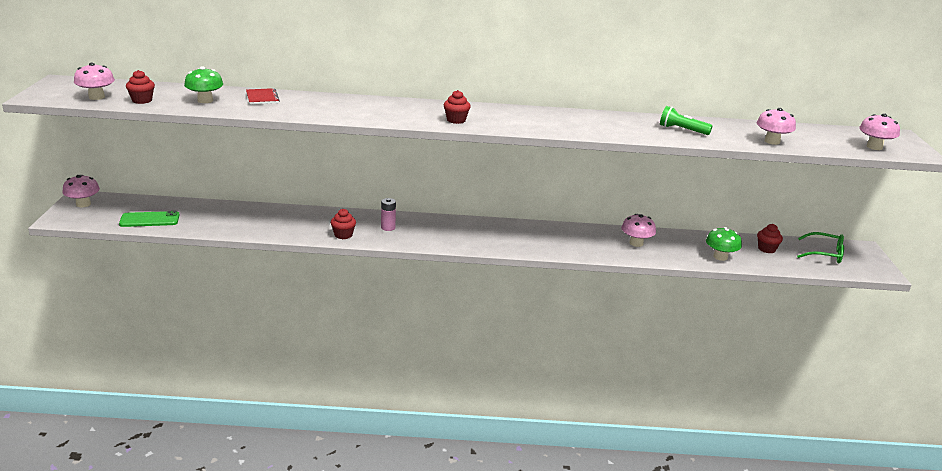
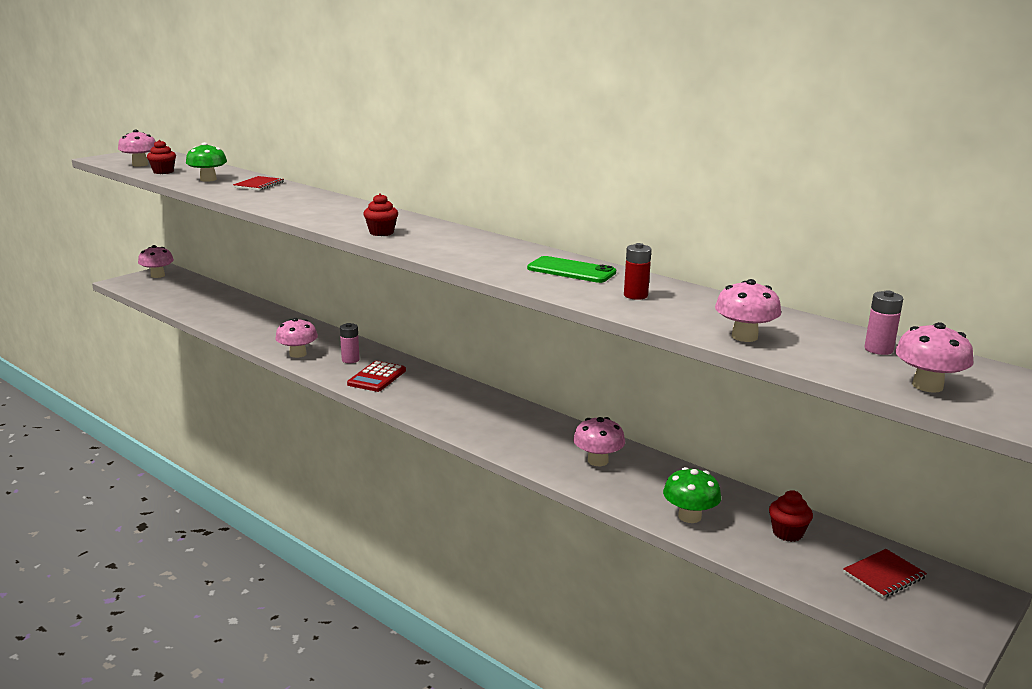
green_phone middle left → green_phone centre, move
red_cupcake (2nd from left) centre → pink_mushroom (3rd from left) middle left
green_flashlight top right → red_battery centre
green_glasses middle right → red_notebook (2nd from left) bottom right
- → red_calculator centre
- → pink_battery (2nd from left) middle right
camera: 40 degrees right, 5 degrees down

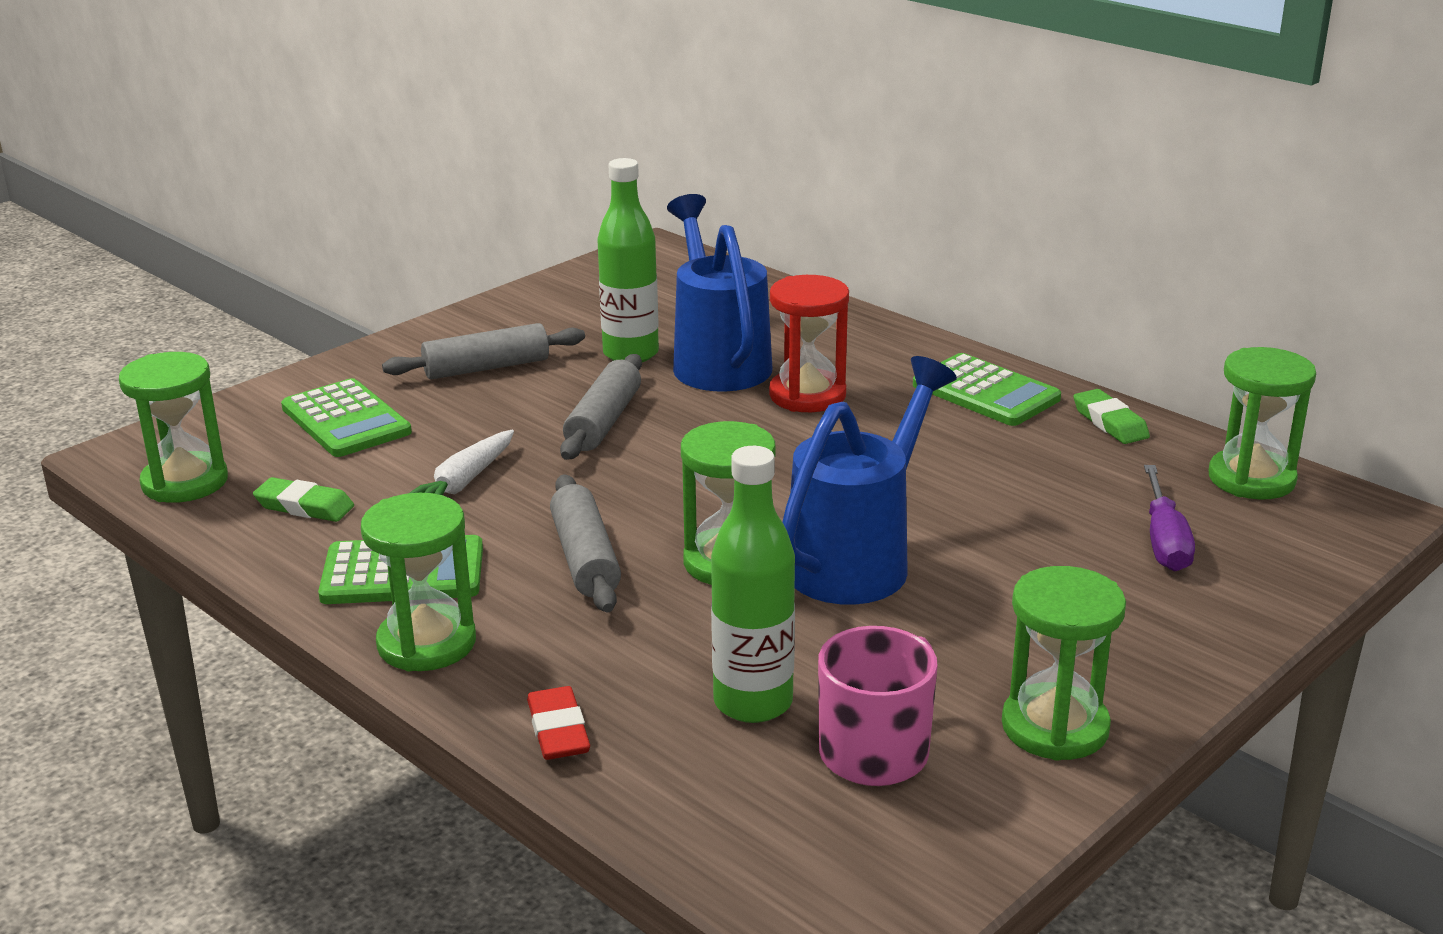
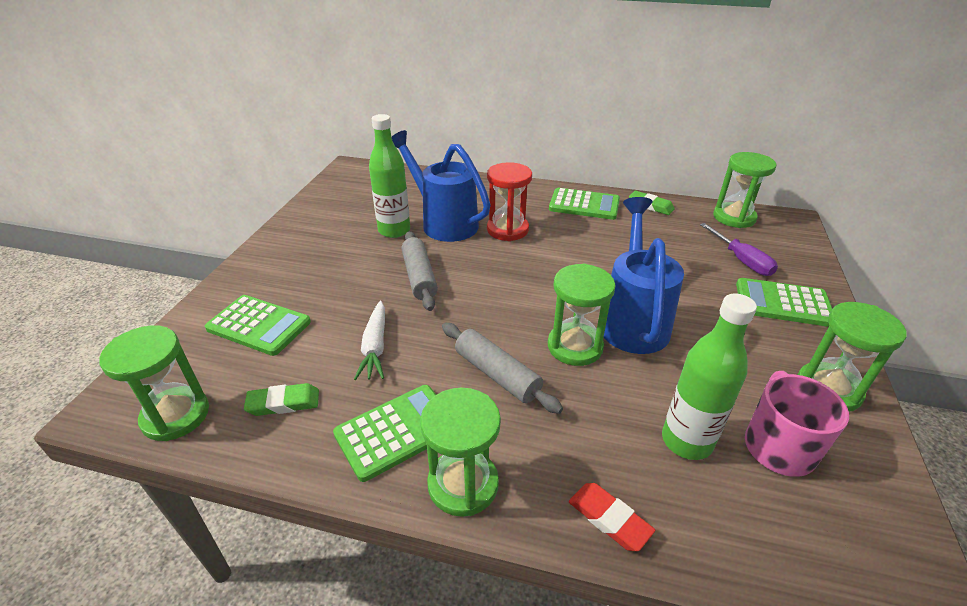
grey_rolling_pin (1st from left) centre → -
- → green_calculator (4th from left) middle right
camera: 30 degrees left, 10 degrees up

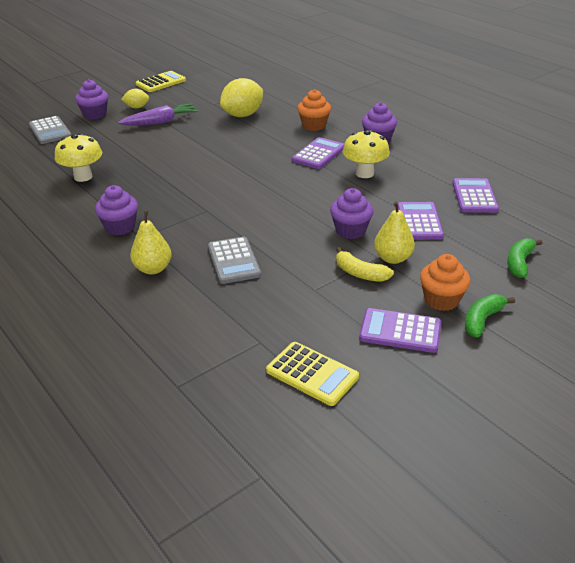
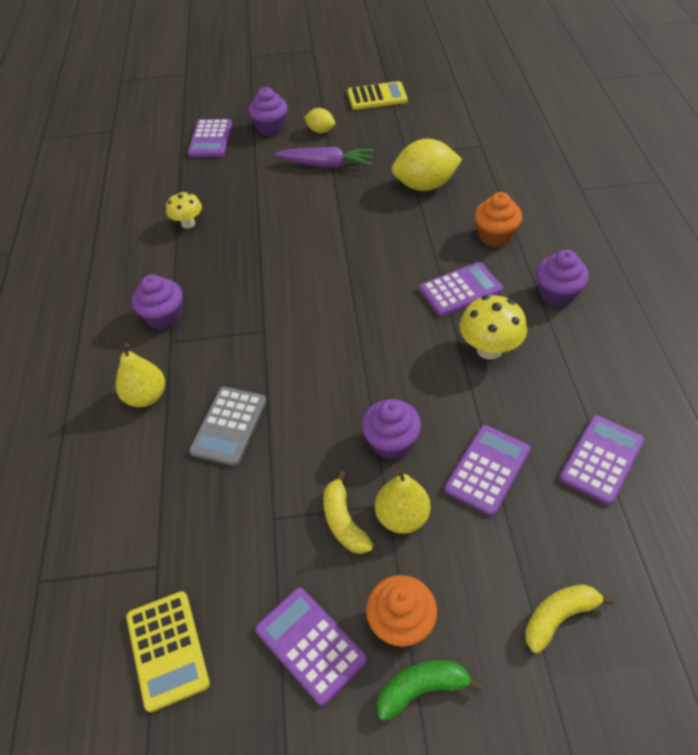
grey_calculator (1st from left) top left → purple_calculator (1st from left) top left
yellow_mushroom (1st from left) top left, x0.66
green_banana (2nd from left) middle right → yellow_banana (2nd from left) bottom right
camera: 35 degrees right, 15 degrees up

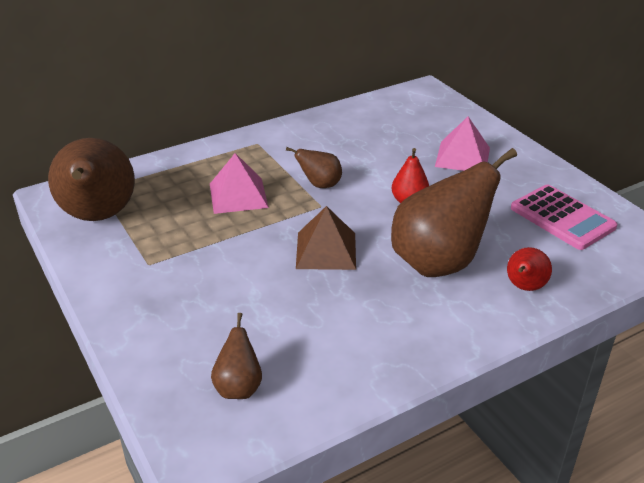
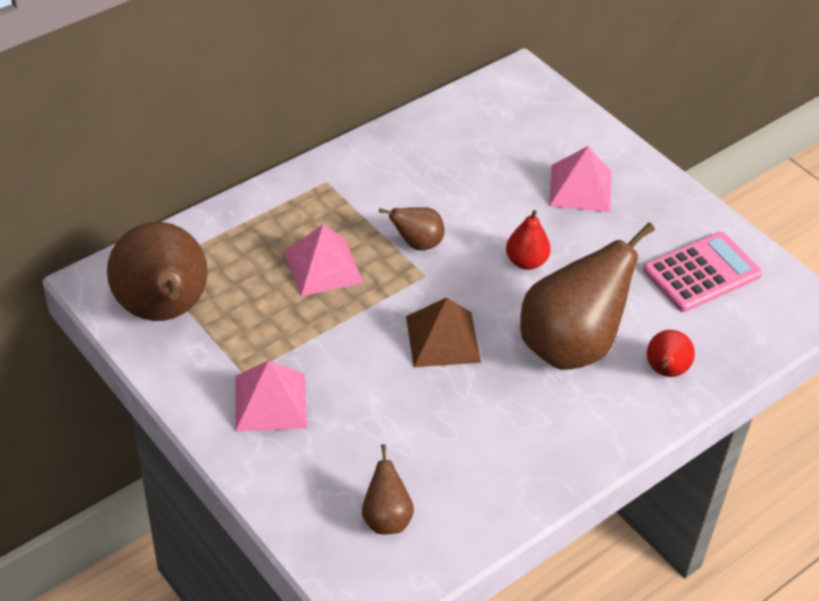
pink_calculator middle right, 75 degrees counterclockwise
- → pink_pyramid (1st from left) middle left
camera: 10 degrees left, 10 degrees up

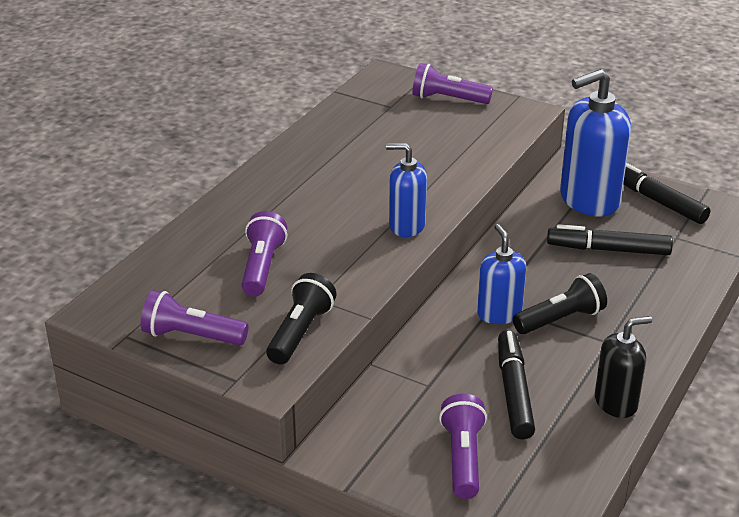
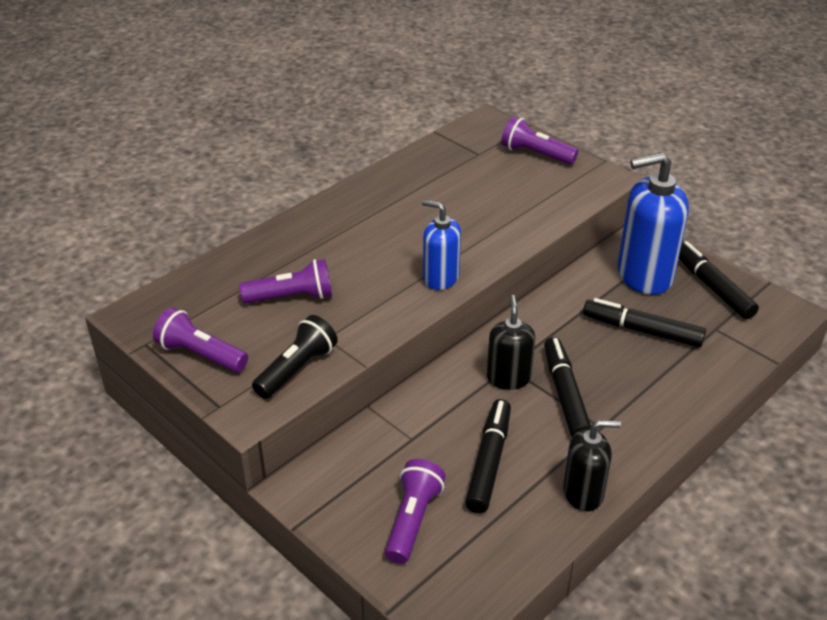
purple_flashlight (2nd from left) centre, 60 degrees clockwise
blue_soap_dispenser (2nd from left) middle right → black_soap_dispenser (1st from left) centre
black_flashlight (2nd from left) middle right → black_marker (2nd from left) middle right
camera: 15 degrees right, 5 degrees up

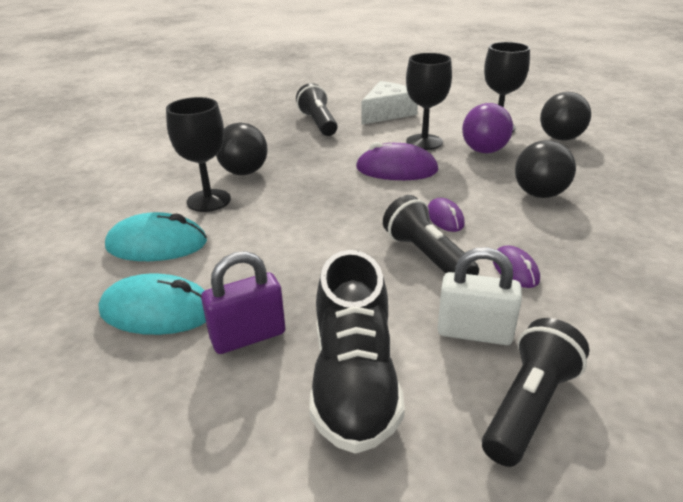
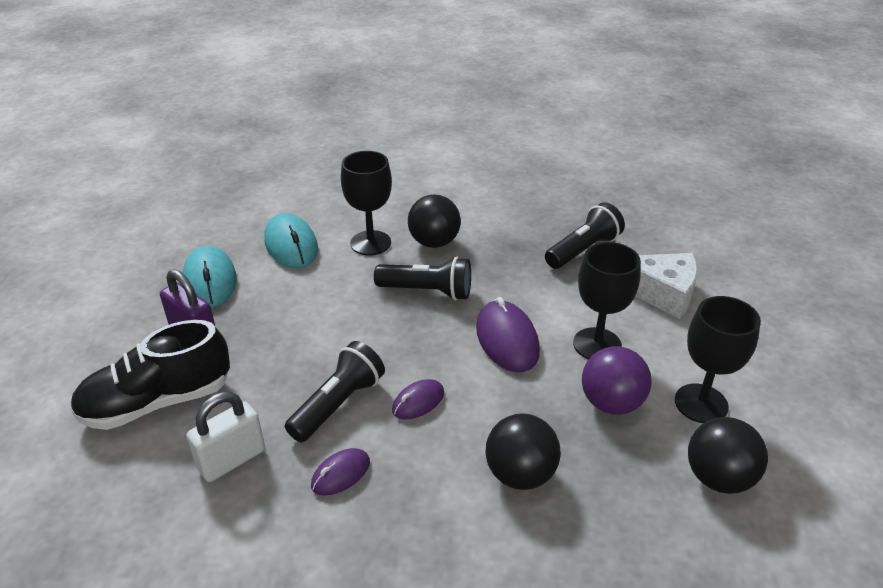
white_padlock middle right → white_padlock bottom left, 60 degrees clockwise
black_flashlight (3rd from left in the first image) bottom right → black_flashlight (2nd from left) centre, move
camera: 65 degrees right, 5 degrees up

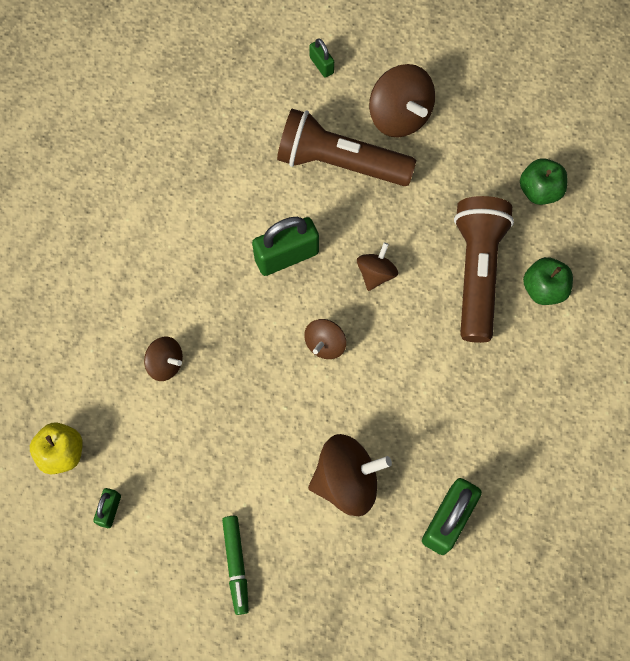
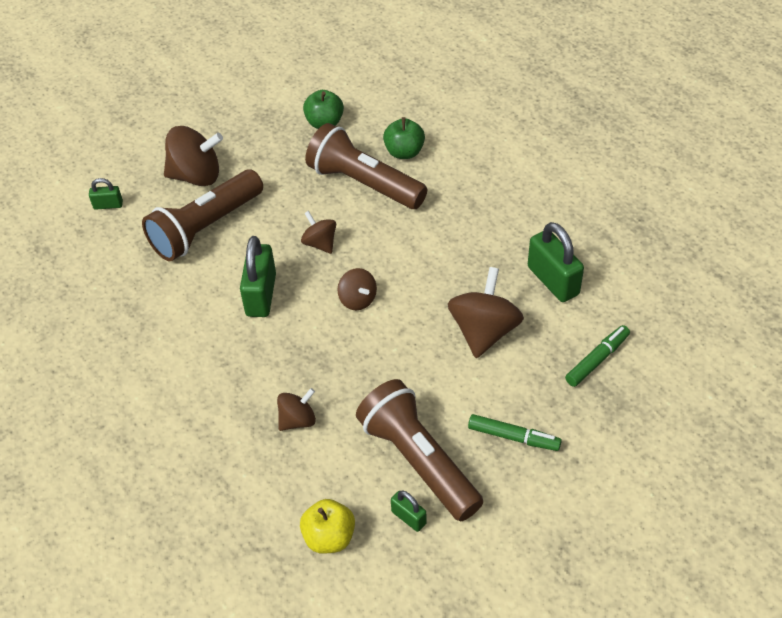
- → brown_flashlight (3rd from left) bottom centre
- → green_marker (2nd from left) middle right
camera: 60 degrees left, 20 degrees down

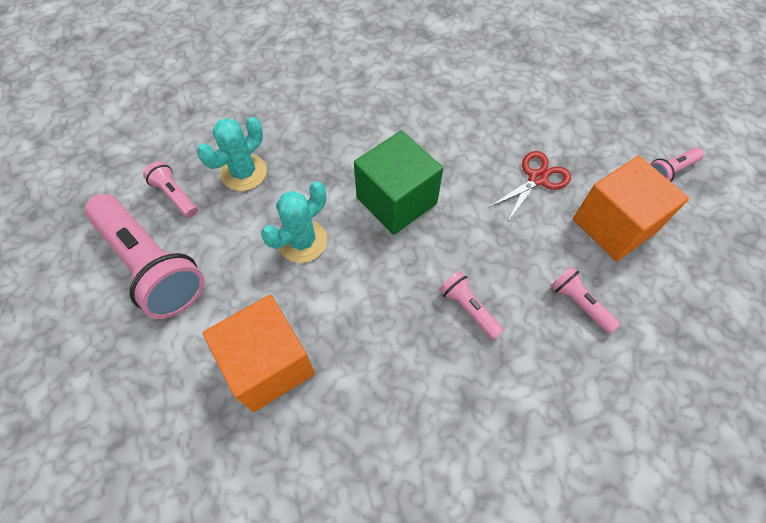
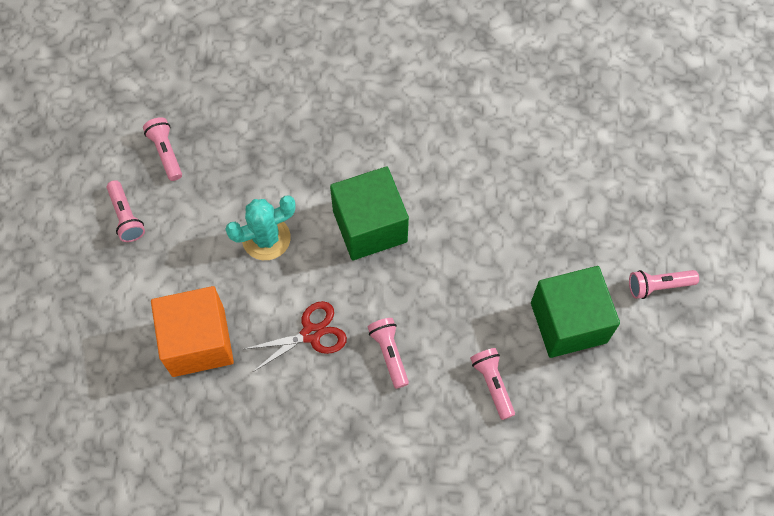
pink_flashlight (1st from left) middle left, x0.46
turquoise_cactus (1st from left) top left → -
red_scissors middle right → red_scissors centre, move
orange_cube (2nd from left) middle right → green_cube (2nd from left) middle right
camera: 20 degrees right, 5 degrees up

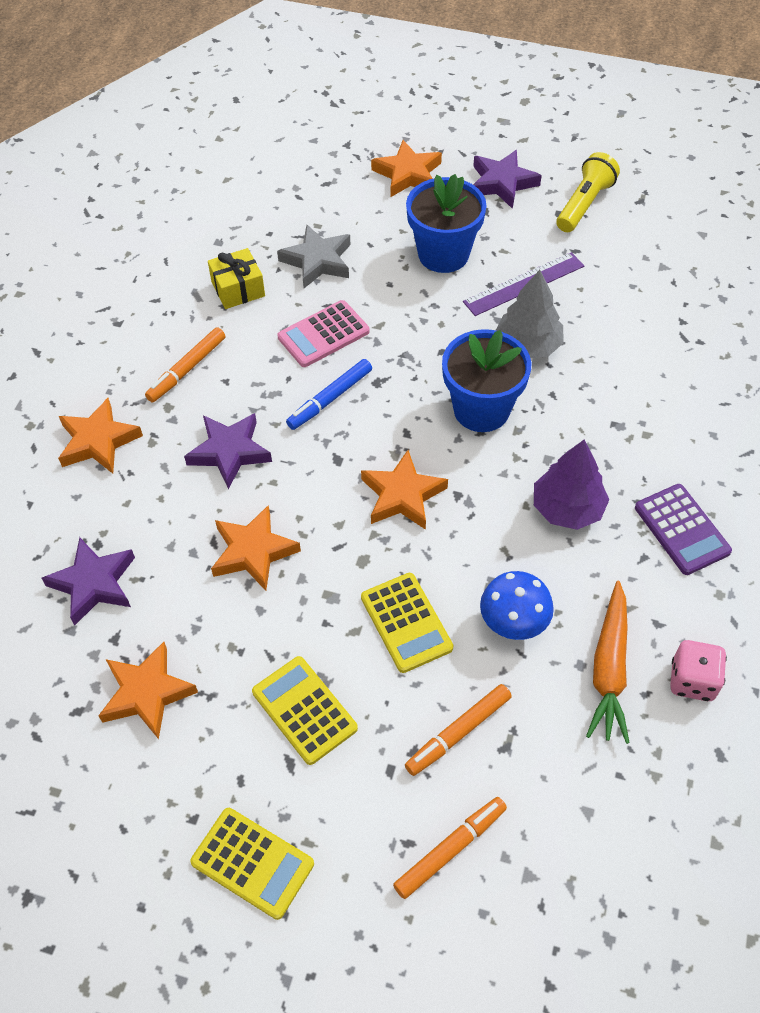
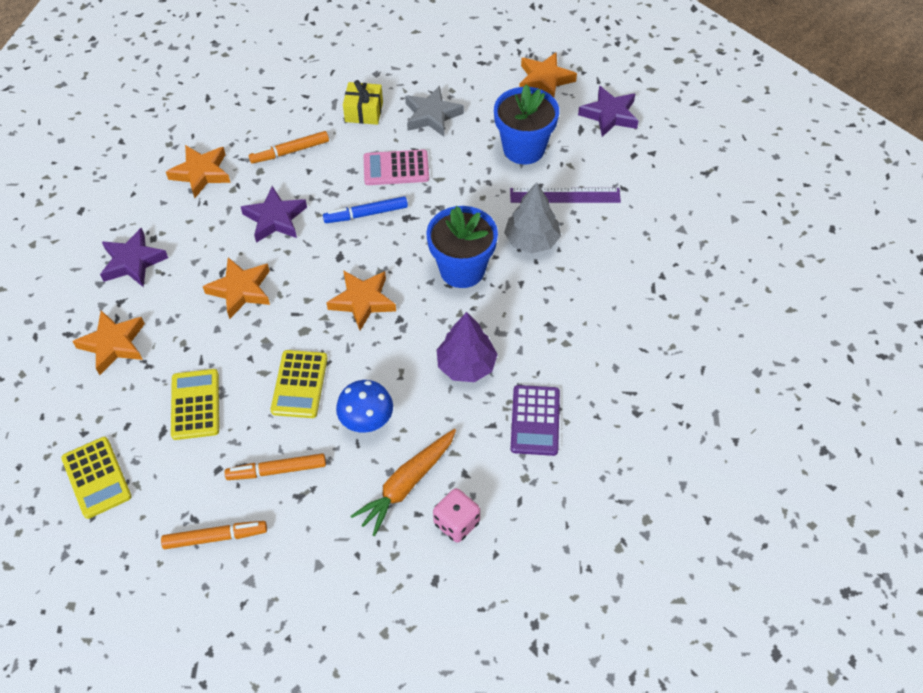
yellow_flashlight top right → -
camera: 30 degrees right, 0 degrees up

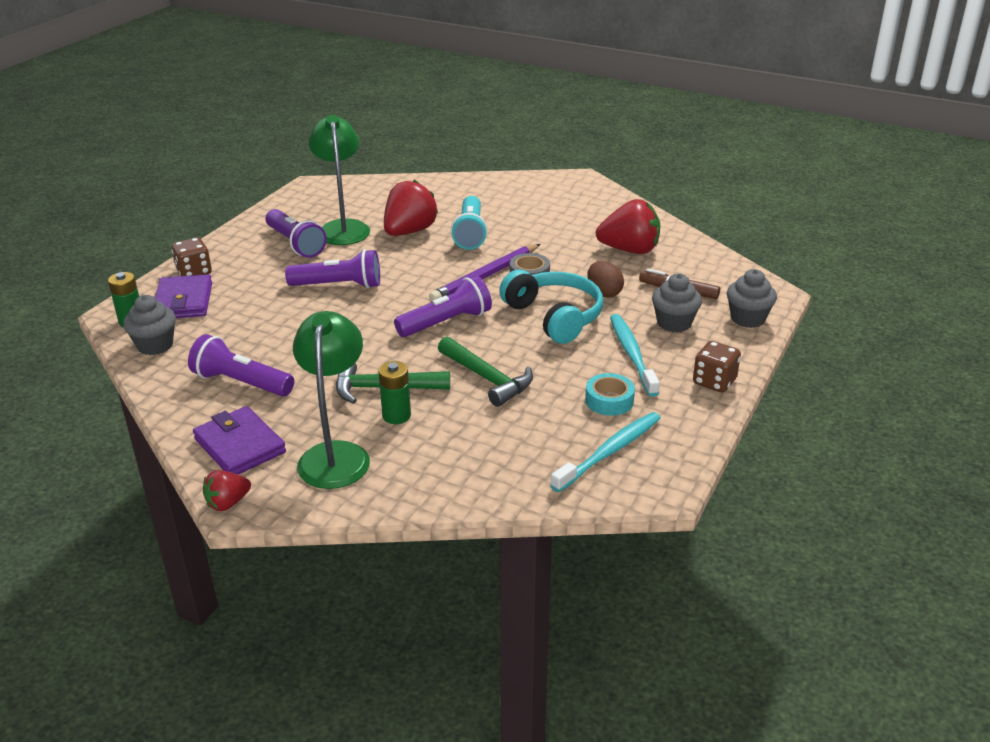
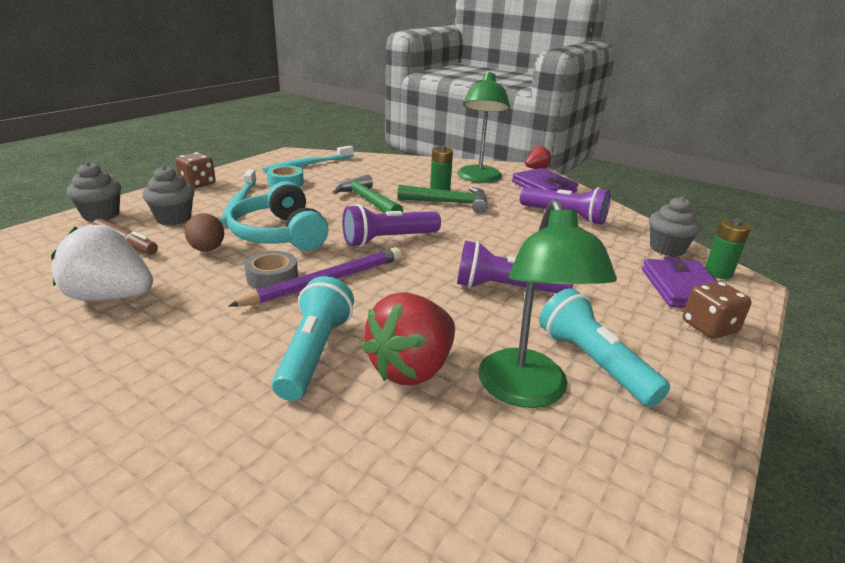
purple_flashlight (2nd from left) top left → turquoise_flashlight (2nd from left) middle right
red_strawberry (3rd from left) top centre → white_strawberry middle left
camera: 175 degrees left, 5 degrees down

